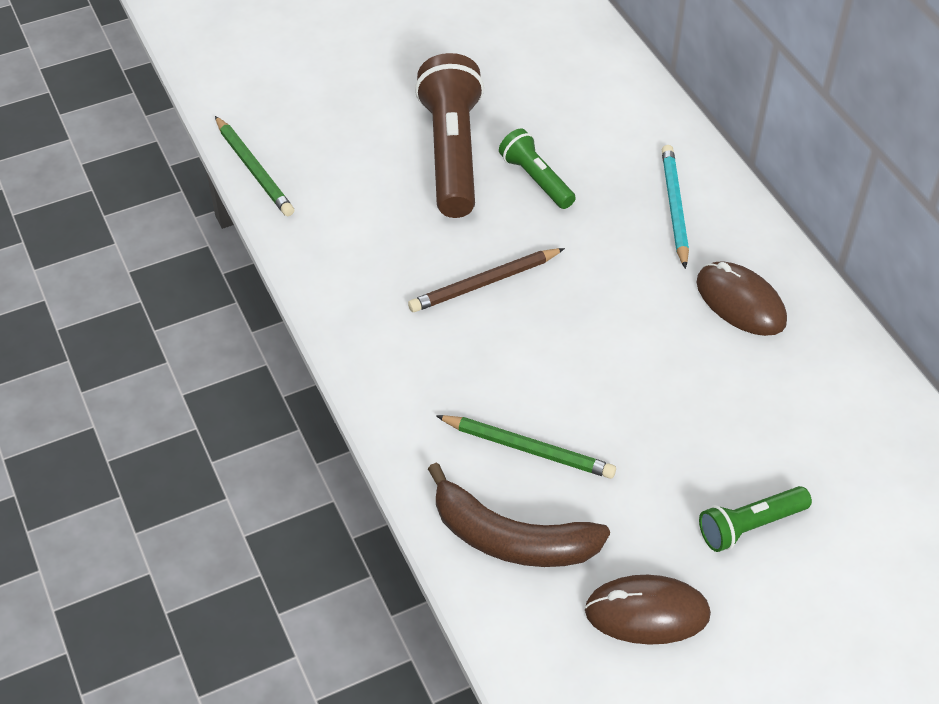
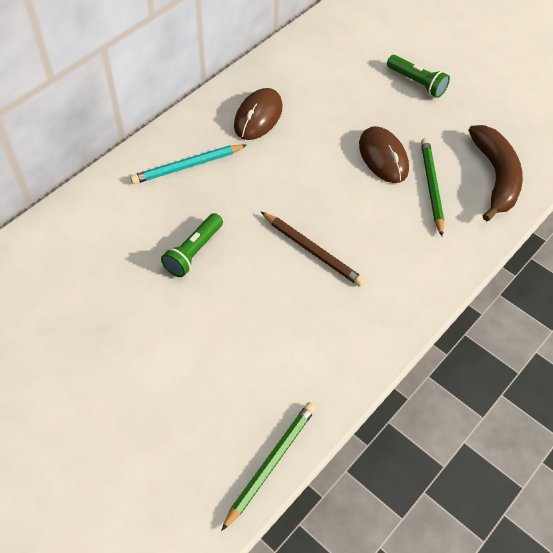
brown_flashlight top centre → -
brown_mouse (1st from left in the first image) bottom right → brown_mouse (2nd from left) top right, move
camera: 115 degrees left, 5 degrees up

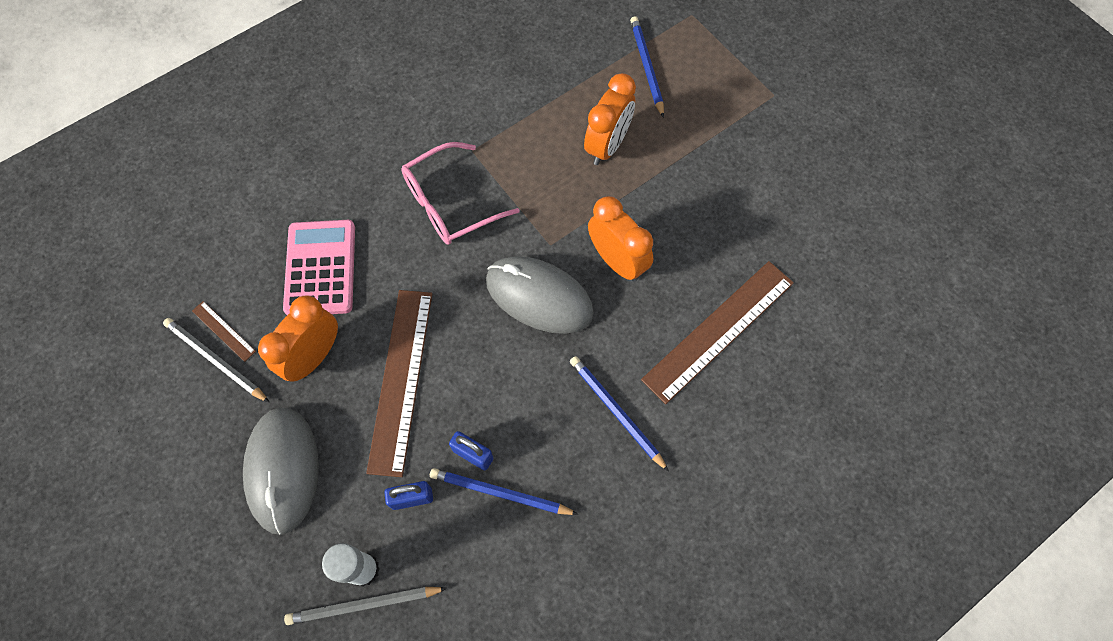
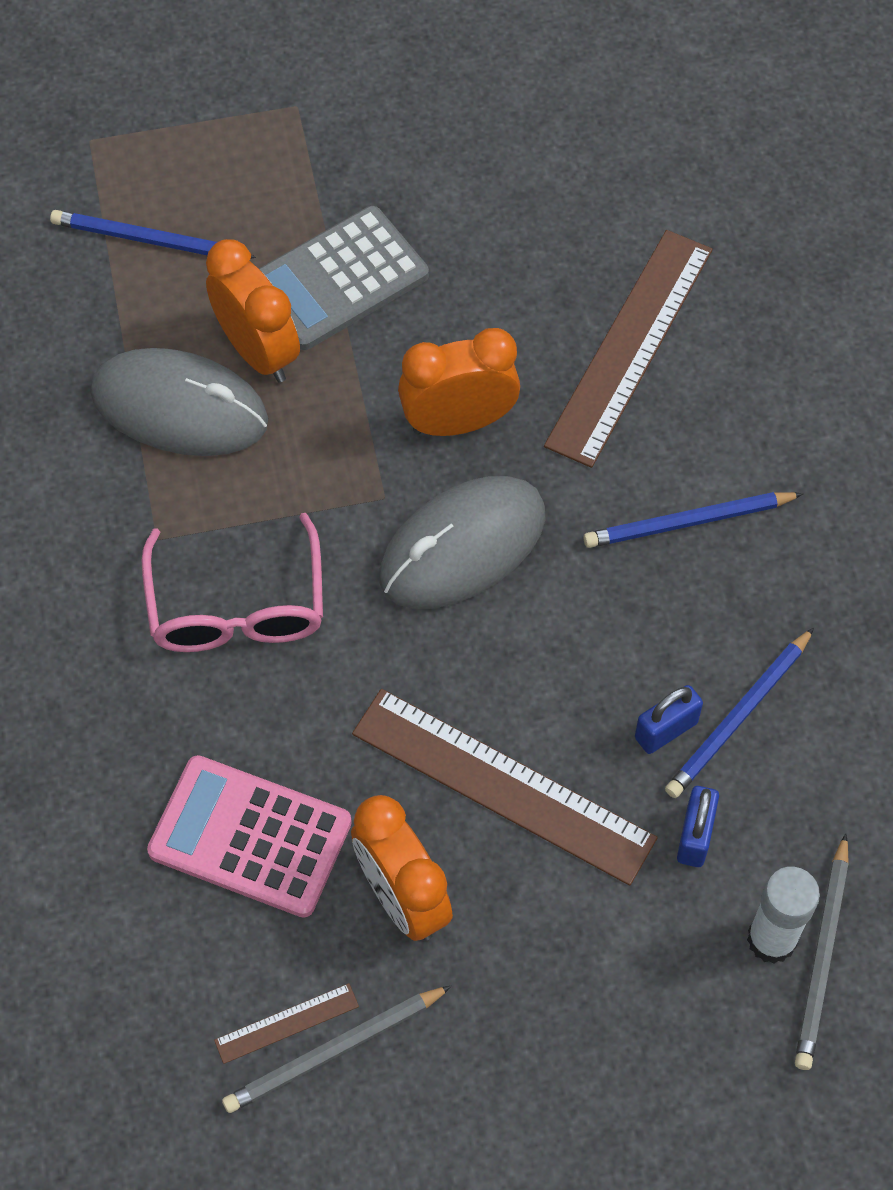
grey_mouse (1st from left) bottom left → grey_mouse (1st from left) middle left, move
brown_ruler (3rd from left) centre → brown_ruler (3rd from left) top right, 45 degrees clockwise
- → grey_calculator top centre
camera: 65 degrees left, 5 degrees down

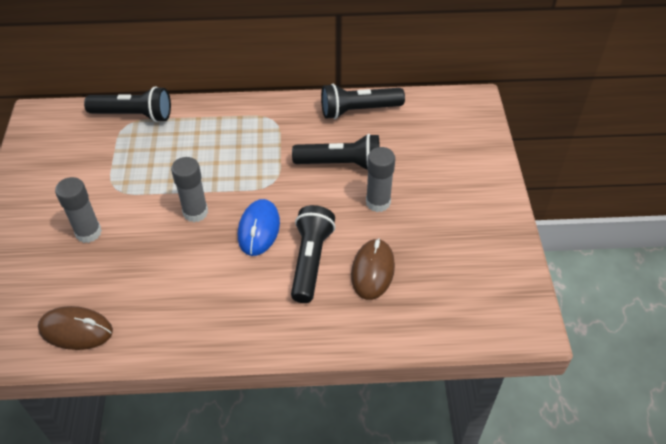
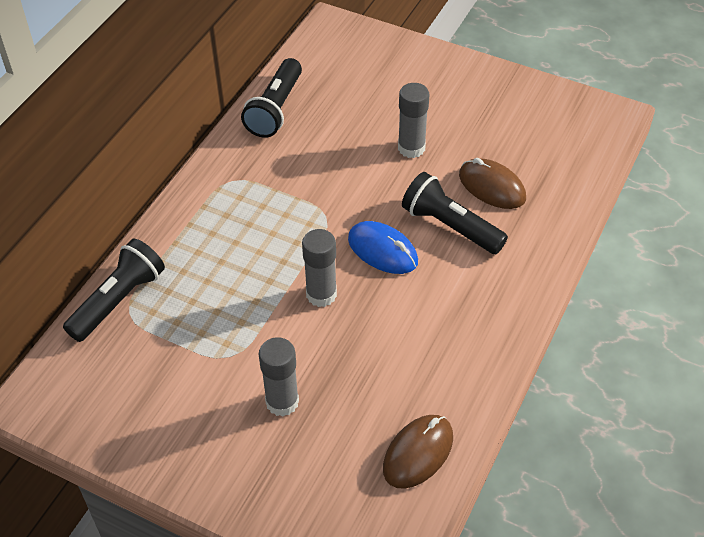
black_flashlight (3rd from left) centre → -
camera: 60 degrees left, 0 degrees up

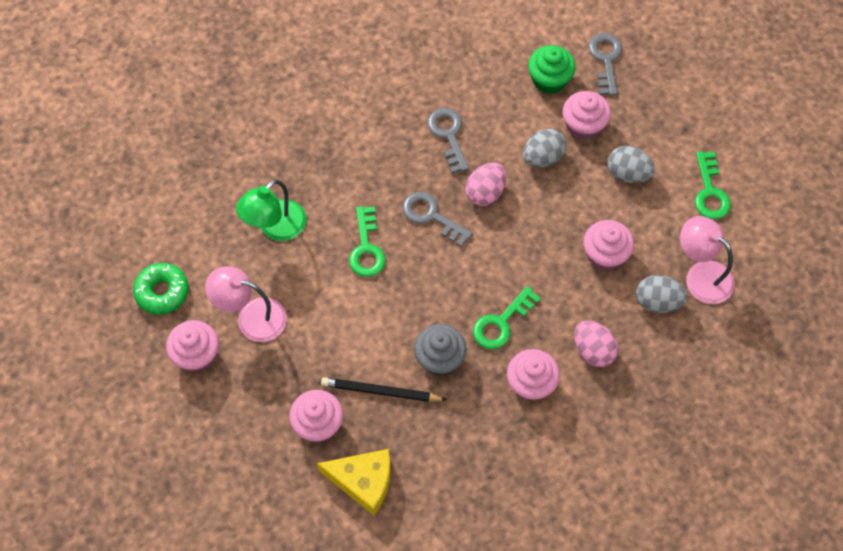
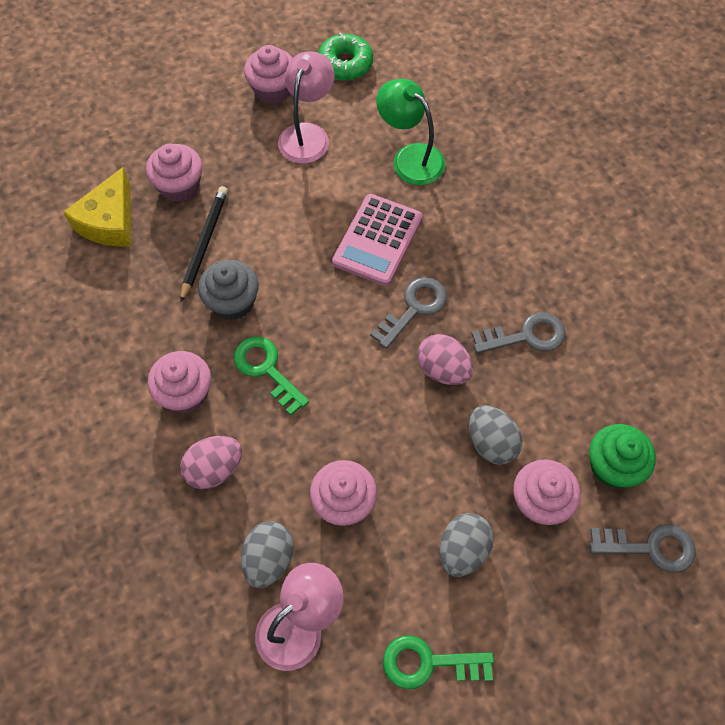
green_key (1st from left) centre → pink_calculator top centre
camera: 95 degrees right, 0 degrees up

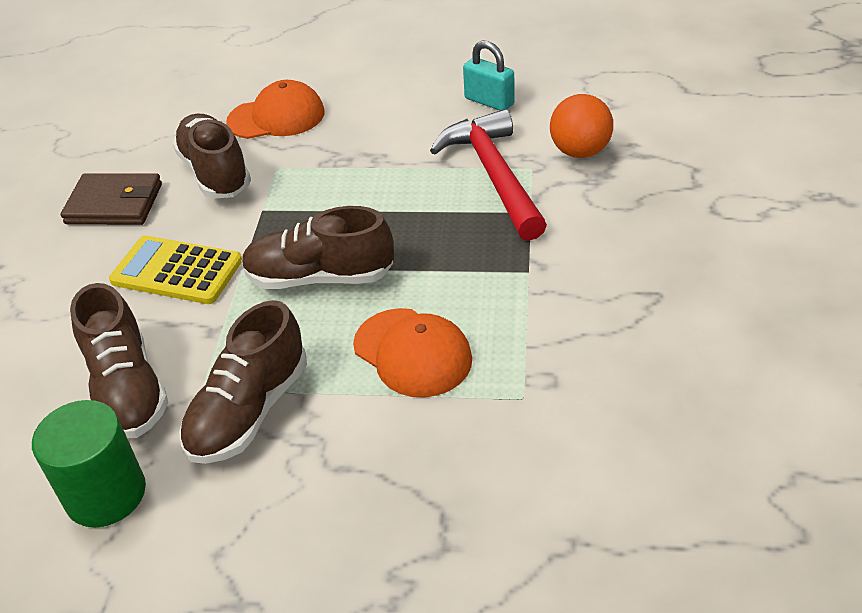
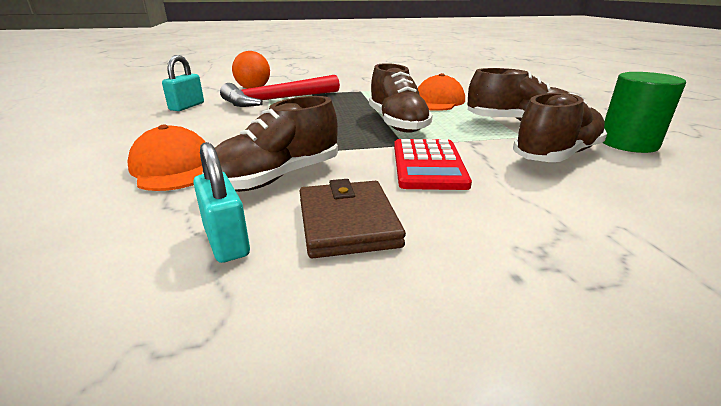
yellow_calculator middle left → red_calculator centre
- → turquoise_padlock (2nd from left) middle left
camera: 110 degrees left, 15 degrees down

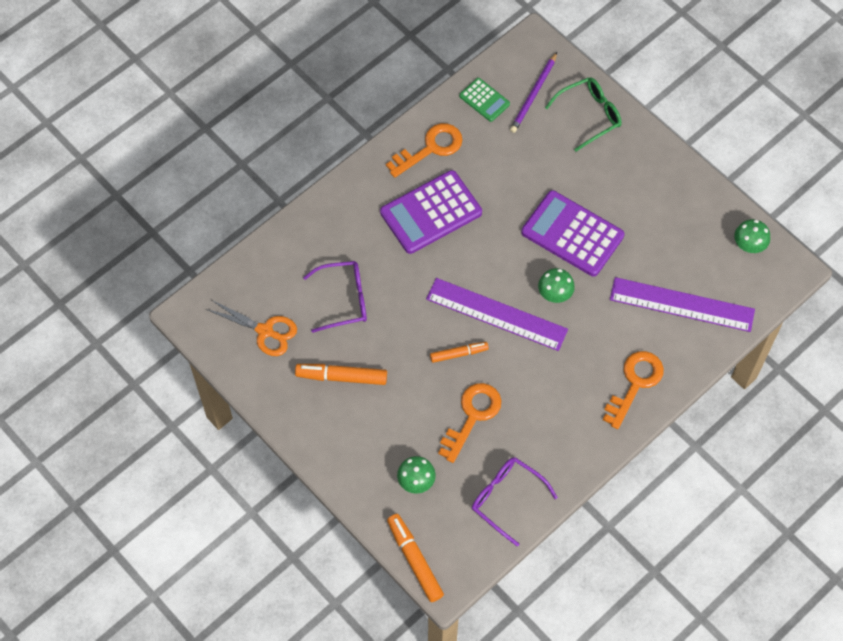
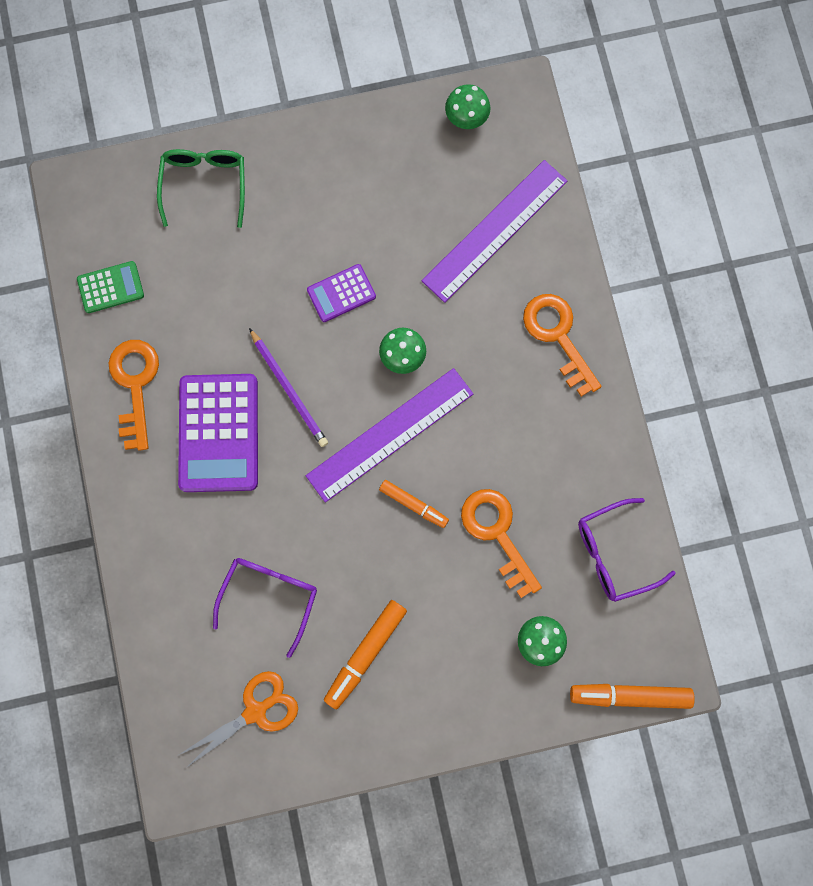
orange_marker (3rd from left in the first image) centre → orange_marker (2nd from left) centre, 105 degrees clockwise
purple_pencil top centre → purple_pencil centre, move
purple_calculator (2nd from left) middle right → purple_calculator (2nd from left) top centre, x0.52
camera: 60 degrees left, 15 degrees up

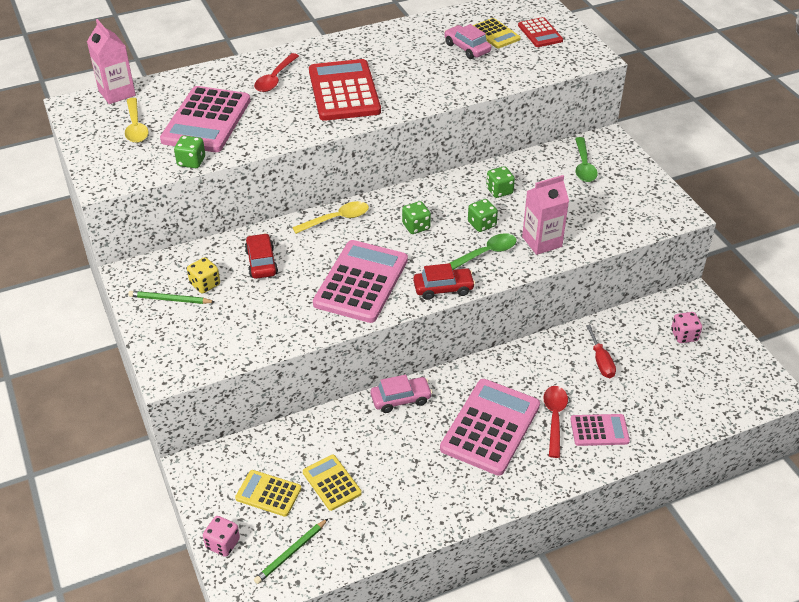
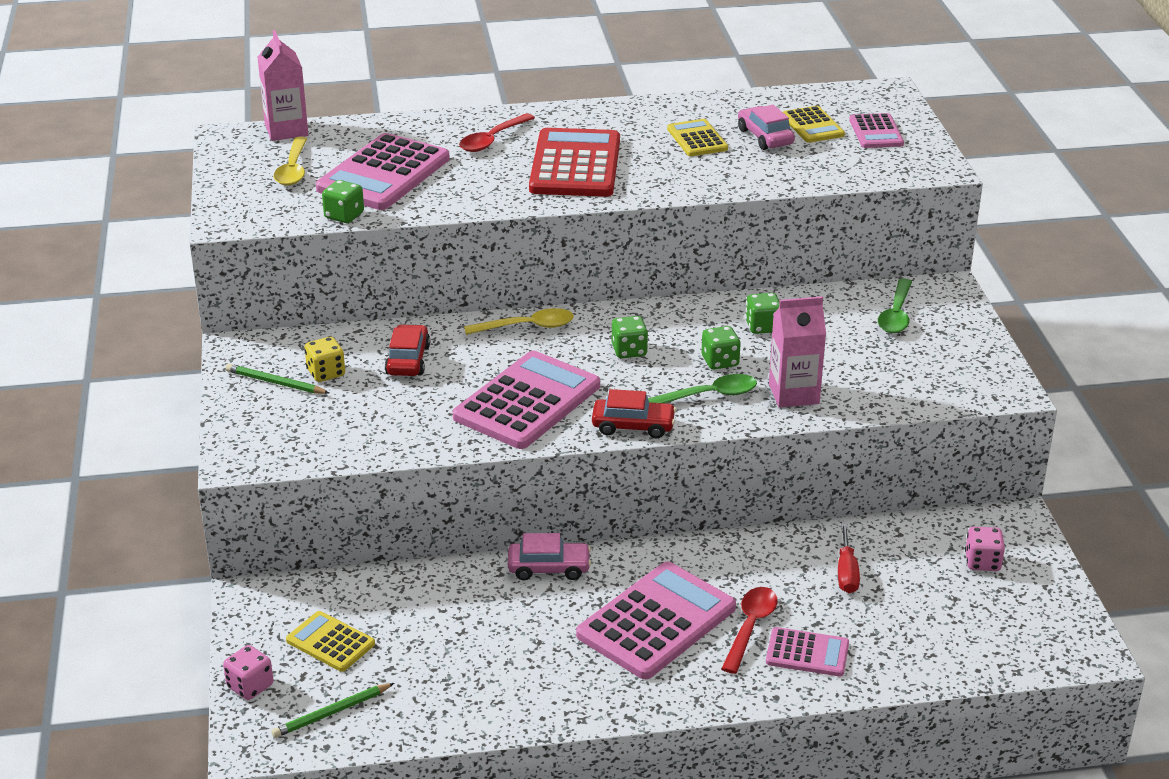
yellow_calculator (2nd from left) bottom centre → yellow_calculator (2nd from left) top centre, move
red_calculator (2nd from left) top right → pink_calculator (5th from left) top right
camera: 15 degrees right, 10 degrees down

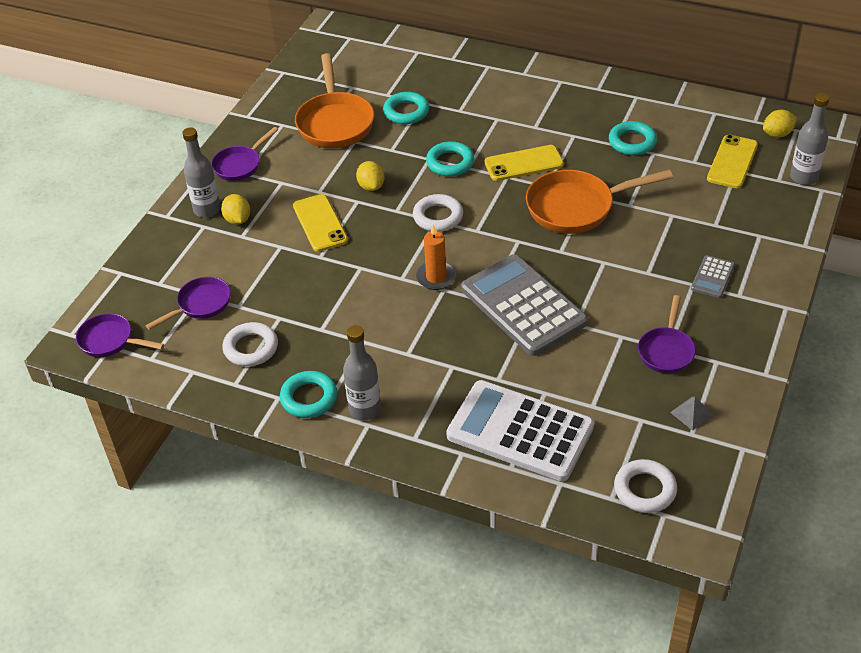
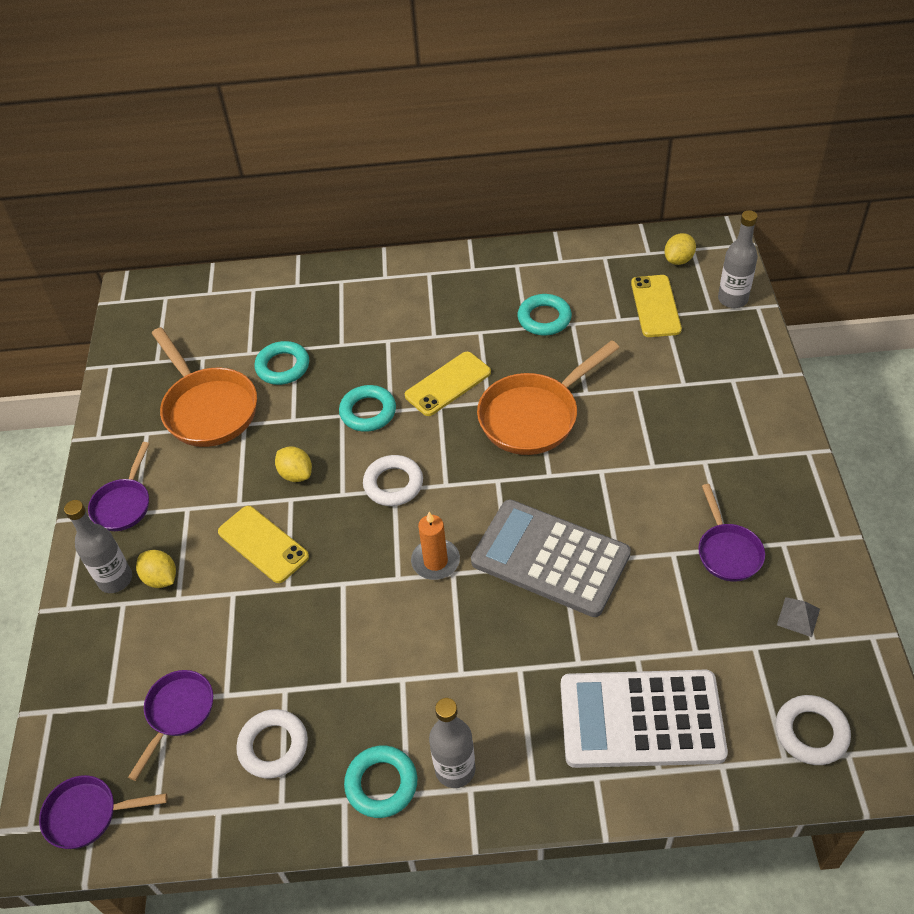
grey_calculator (2nd from left) middle right → -
camera: 25 degrees left, 5 degrees up

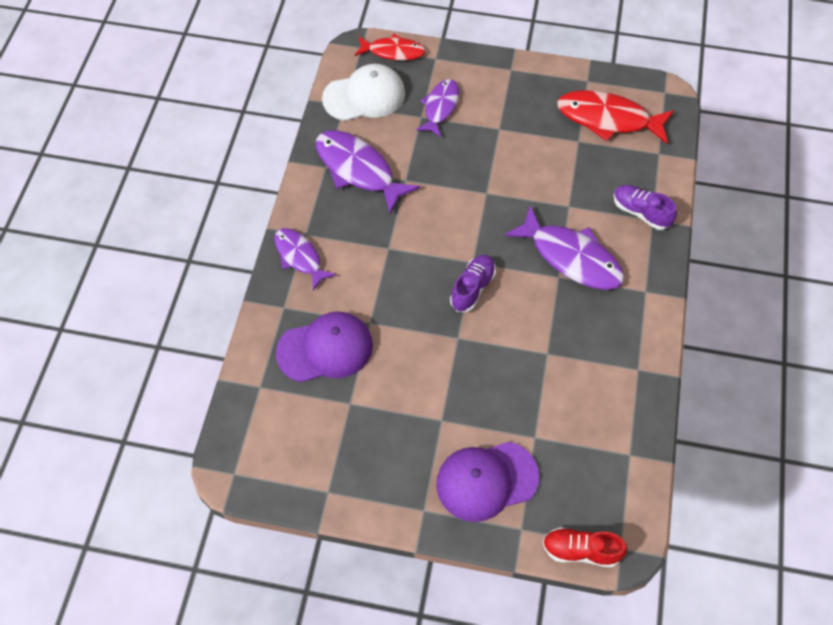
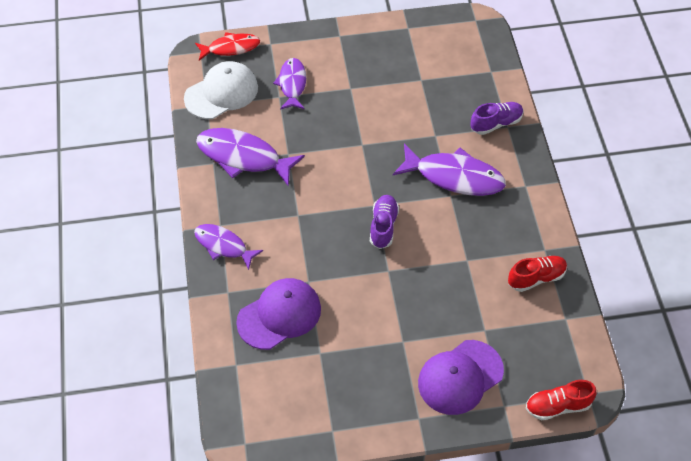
red_fish (2nd from left) top right → -
purple_shoe (2nd from left) top right, 135 degrees clockwise
- → red_shoe (1st from left) middle right
camera: 20 degrees left, 5 degrees down

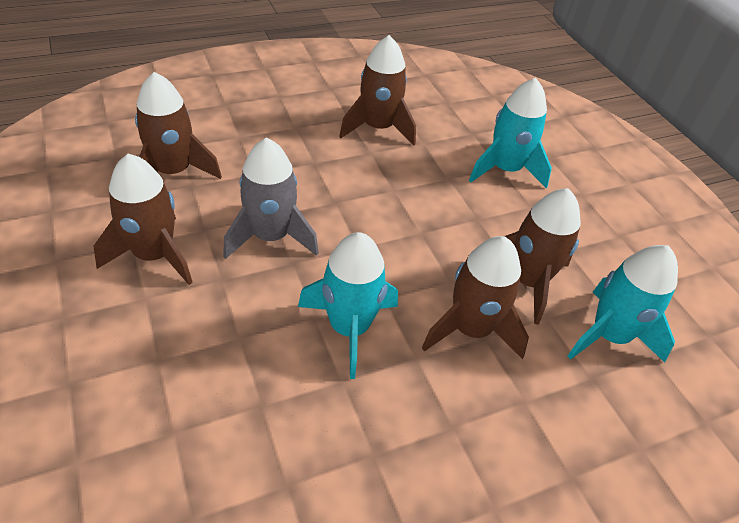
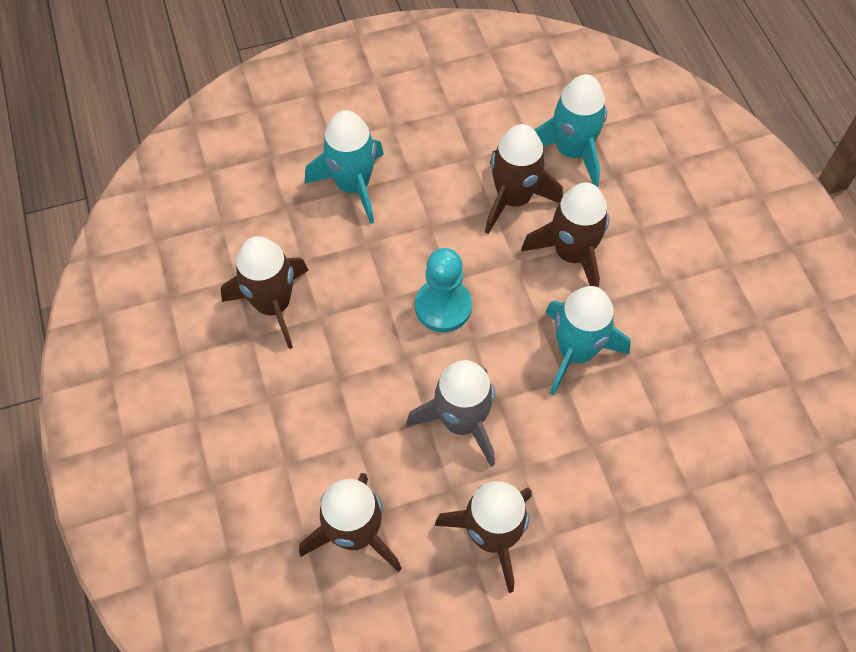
- → turquoise_pawn centre
camera: 80 degrees left, 15 degrees up

